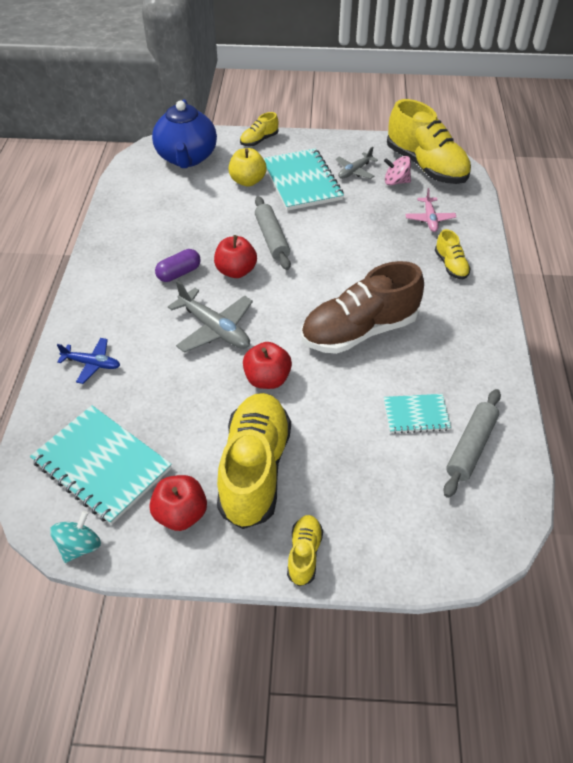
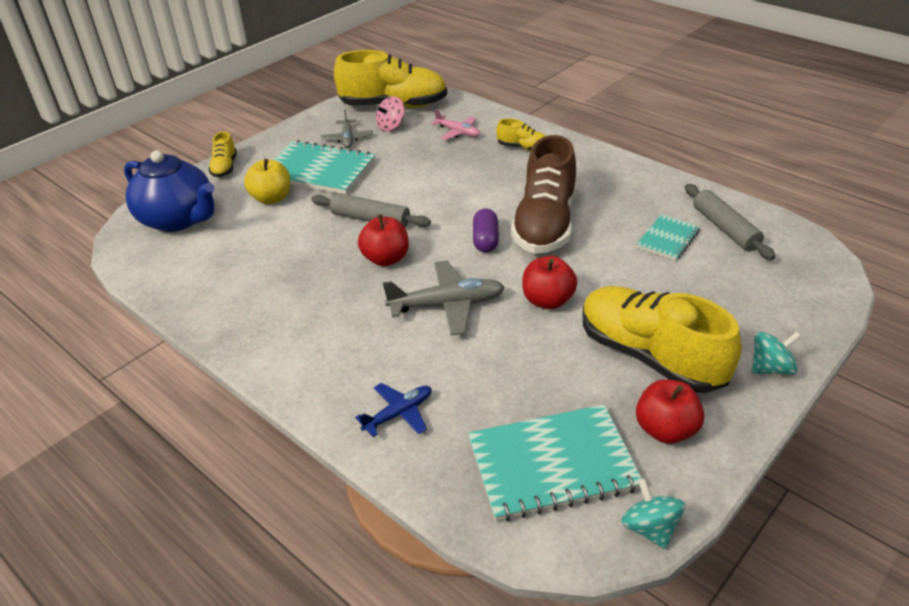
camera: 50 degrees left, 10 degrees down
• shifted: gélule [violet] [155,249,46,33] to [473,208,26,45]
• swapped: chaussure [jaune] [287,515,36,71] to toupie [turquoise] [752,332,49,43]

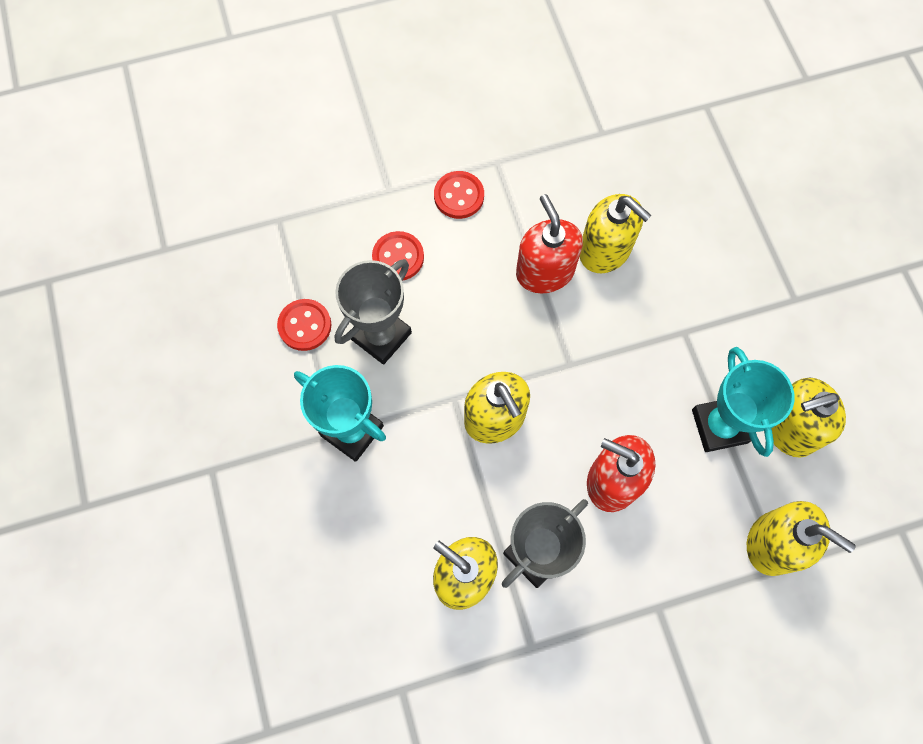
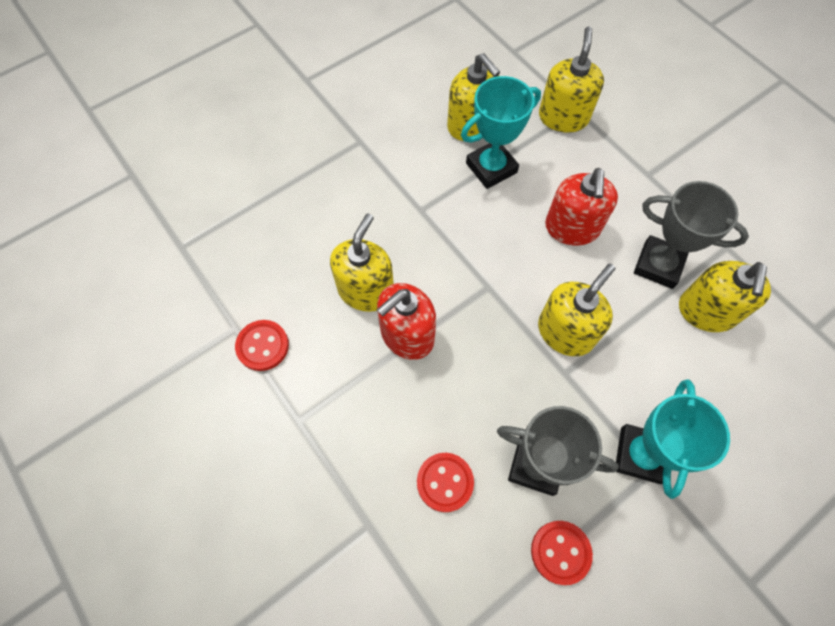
camera: 110 degrees left, 5 degrees down
• shifted: bouton [rouge] [434,171,50,48] to [235,320,54,51]

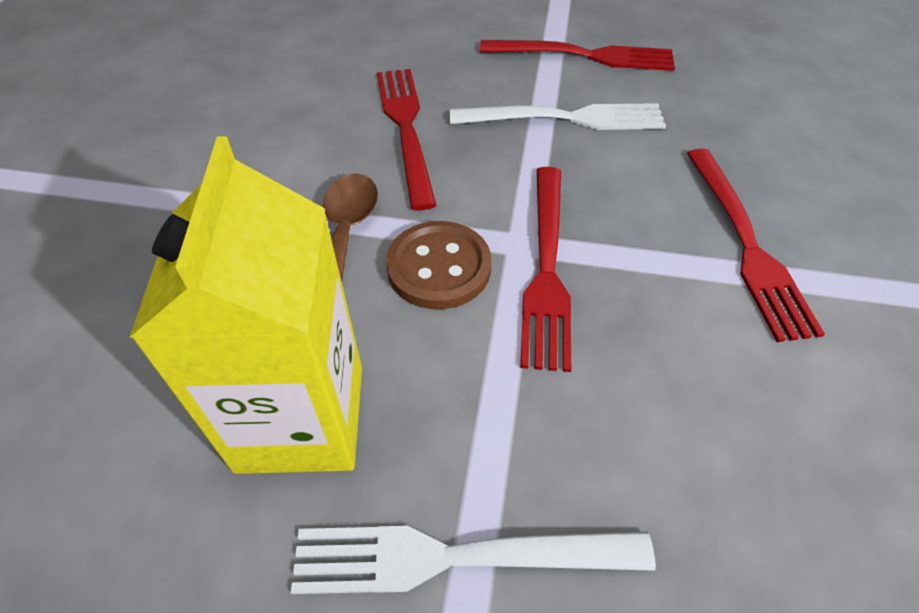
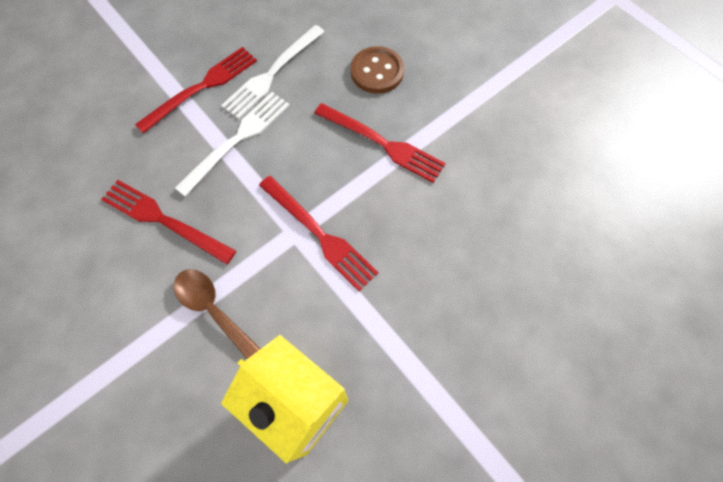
camera: 50 degrees left, 15 degrees up
• shifted: bouton [marron] [386,221,106,88] to [351,46,53,48]
• shifted: fourchette [blanc] [291,526,365,68] to [221,25,104,94]

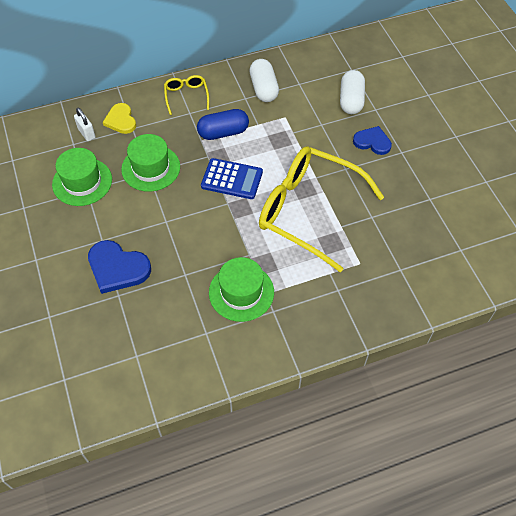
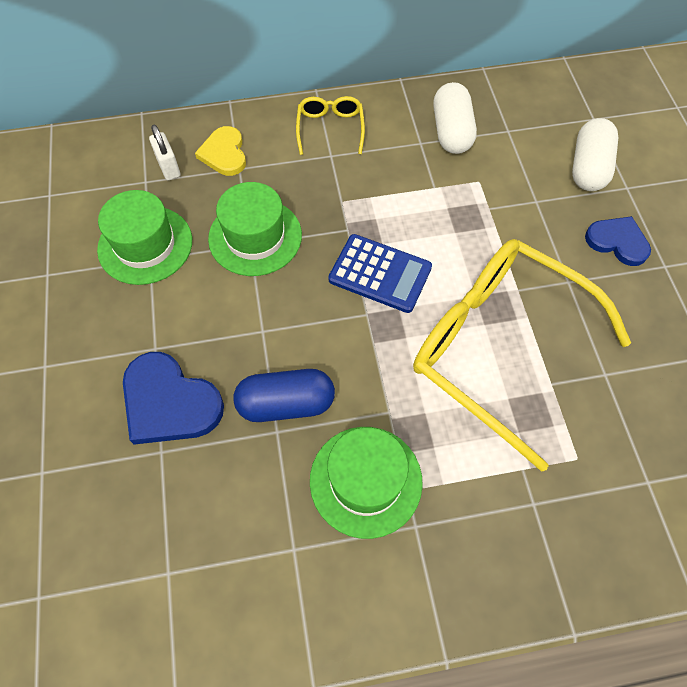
camera: 10 degrees right, 5 degrees up
• shifted: gélule [bleu] [197,109,52,31] to [234,369,101,53]

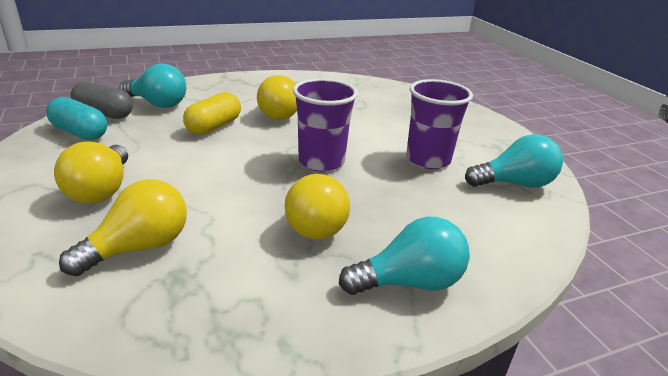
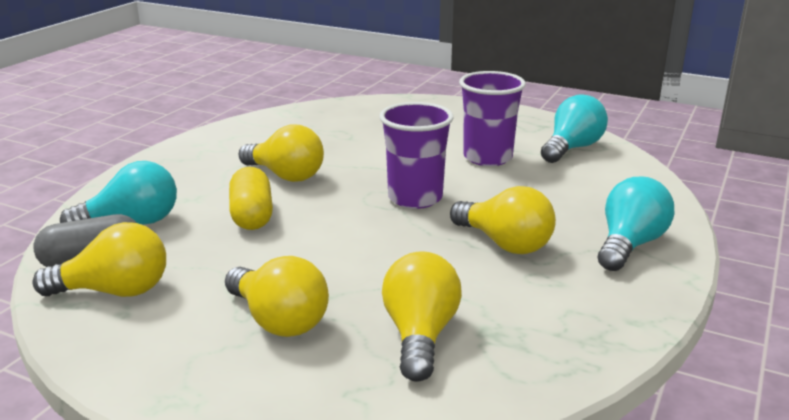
camera: 40 degrees left, 5 degrees down
• swapped: gélule [turquoise] [46,97,61,43] to ampoule [jaune] [32,222,134,75]

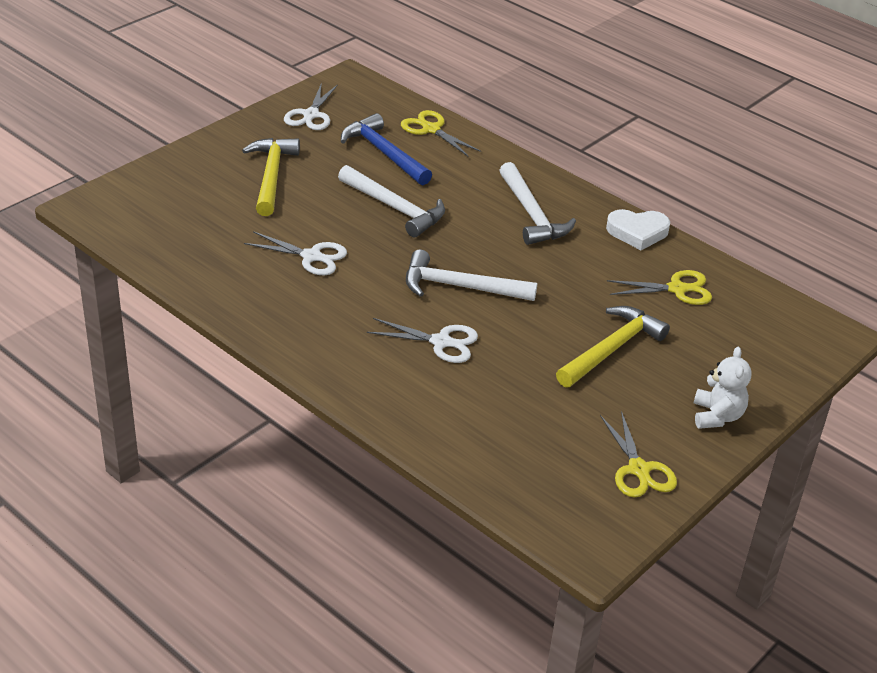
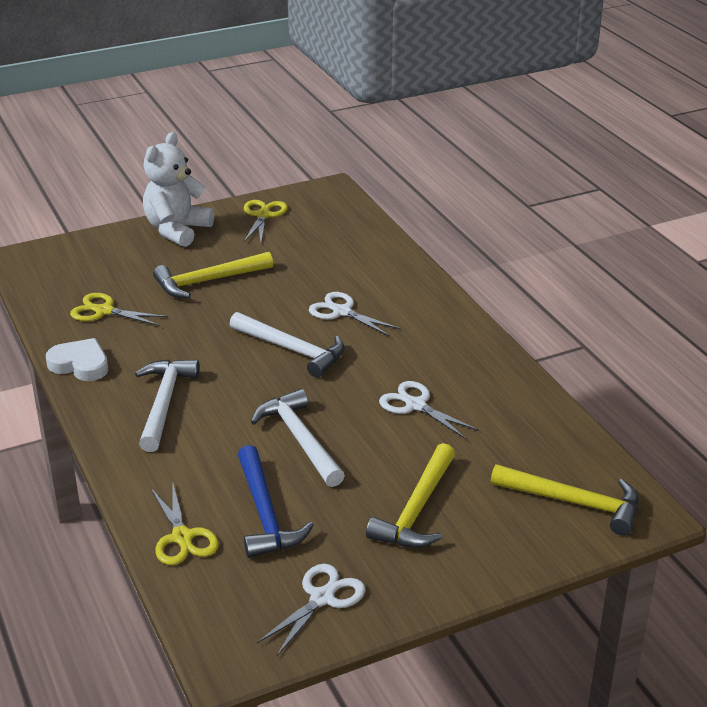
camera: 155 degrees left, 5 degrees down
• scaled: ours en peluche [blanc] [694,347,58,82] = [143,132,71,115] x1.62
• new: marteau [jaune] [491,464,148,72]

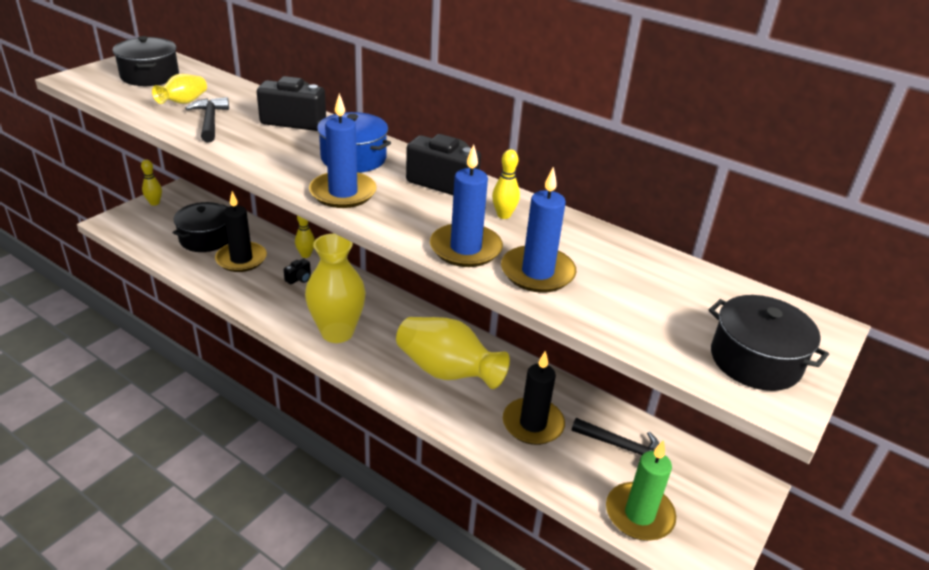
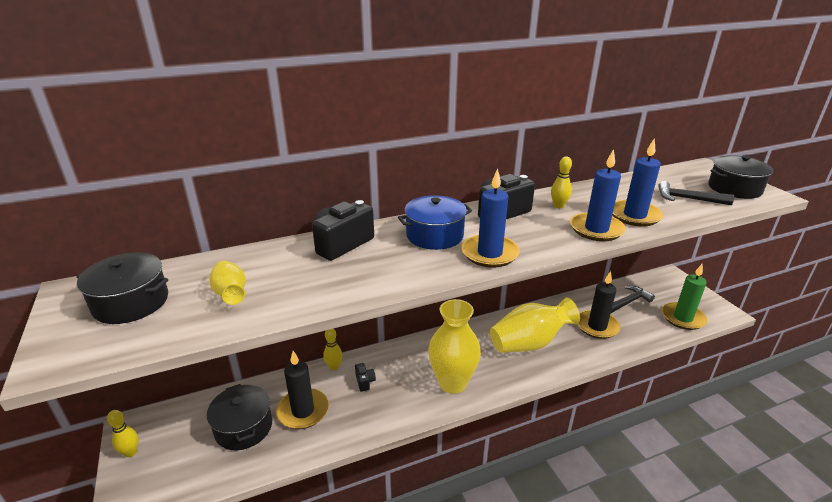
camera: 55 degrees left, 5 degrees down
• shifted: marteau [noir] [185,97,44,45] to [658,181,76,24]

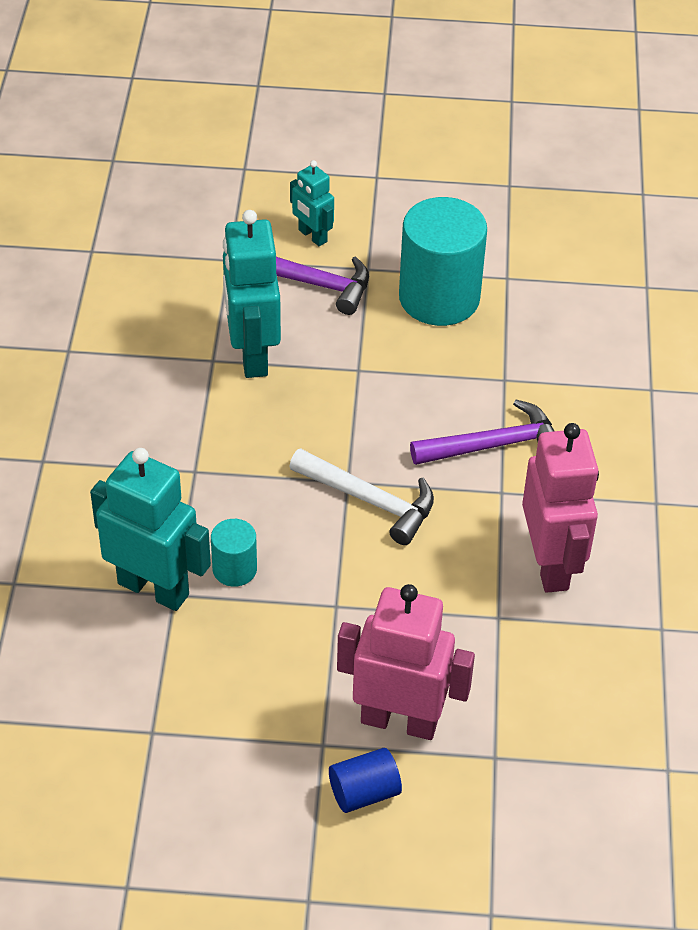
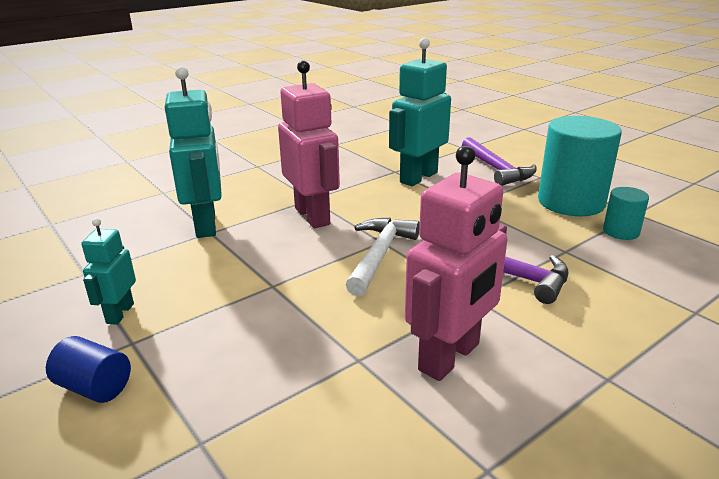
camera: 50 degrees right, 20 degrees down
• shifted: robot [turquoise] [290,160,44,86] to [81,218,55,107]
• rotated: marteau [blanc] [289,448,145,97] = [346,218,74,78] 150 degrees counterclockwise
• shifted: cylindre [turquoise] [211,519,46,68] to [603,187,46,53]
• shifted: robot [rose] [337,584,138,156] to [278,60,62,168]

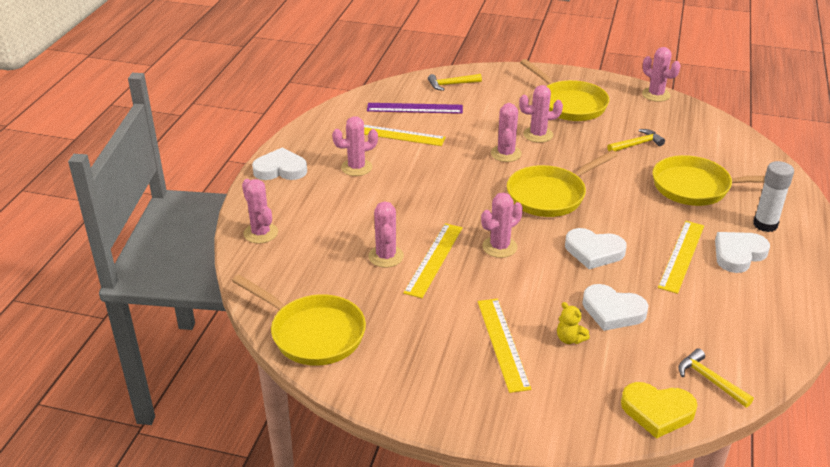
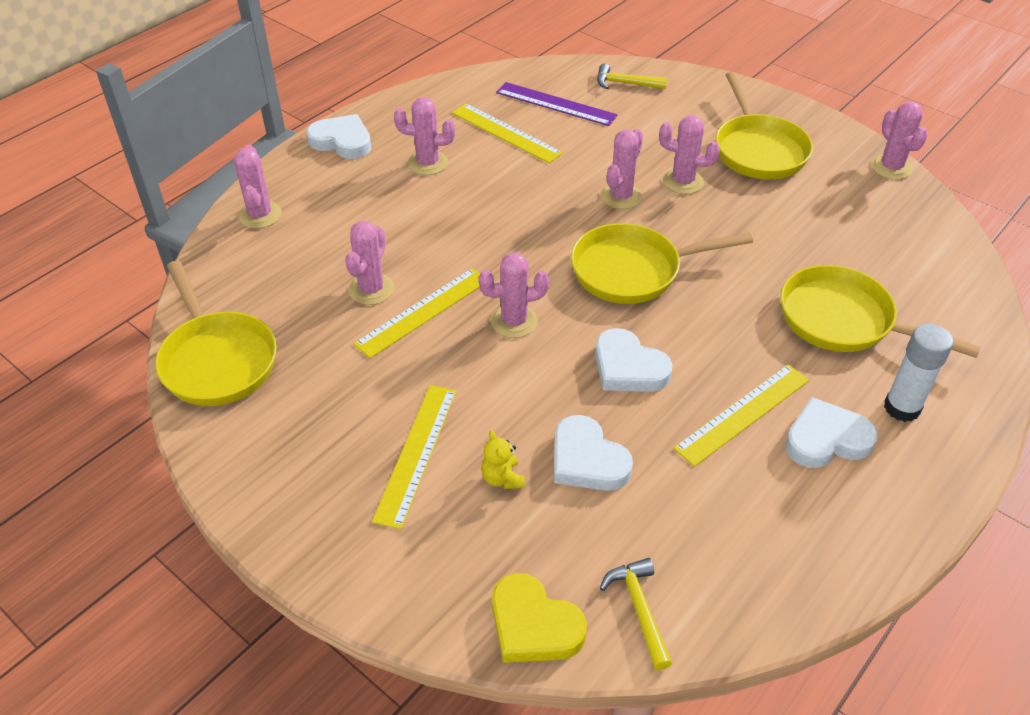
camera: 25 degrees right, 10 degrees up
• gone: marteau [jaune] [607,129,58,23]

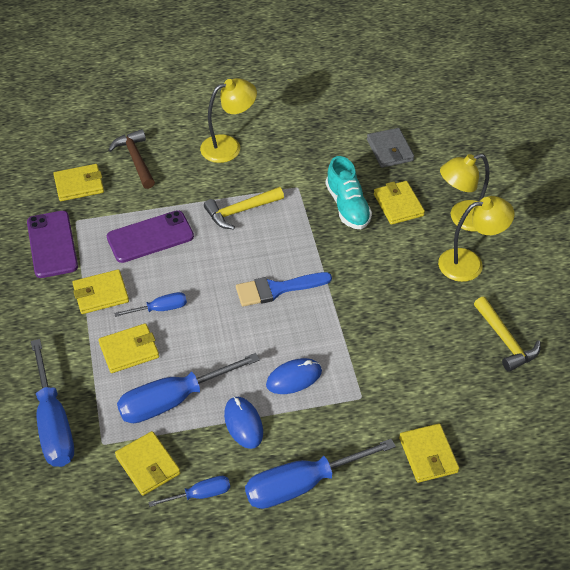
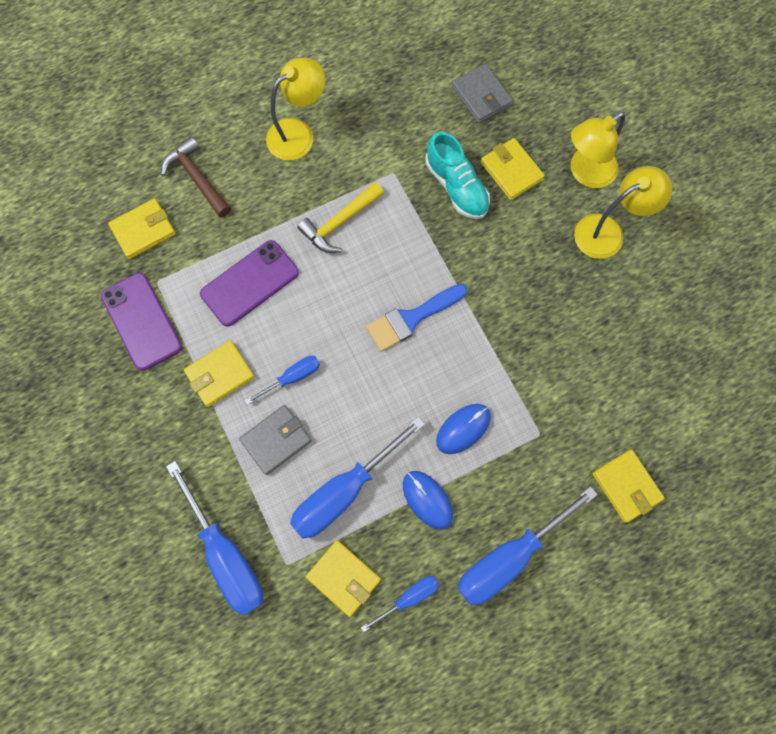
camera: 15 degrees left, 25 degrees up
• gone: marteau [jaune] [474,296,67,76]
• repainted: portefeuille [jaune] [98,323,61,50] to portefeuille [gris] [239,405,73,70]

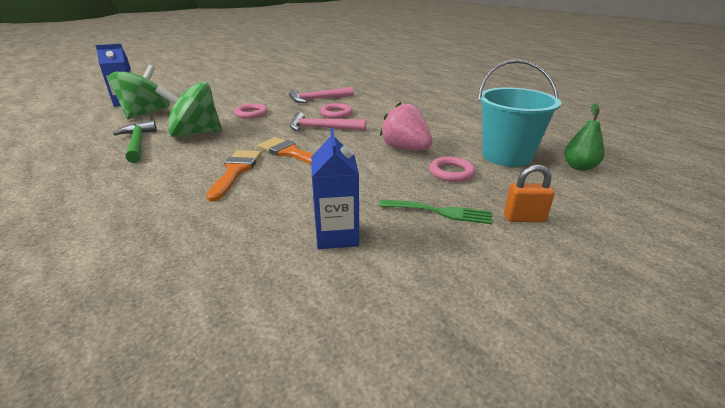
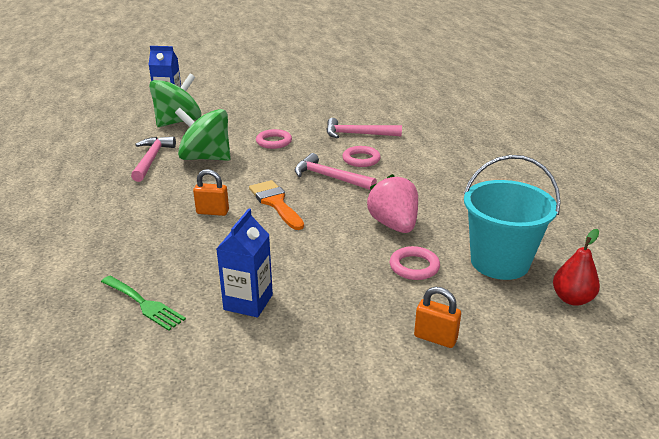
camera: 25 degrees right, 0 degrees up
• repainted: poire [vert] [564,104,41,67] to poire [rouge] [553,229,47,77]
• repainted: marteau [vert] [113,120,44,43] to marteau [rose] [131,137,45,45]
• swapped: pinceau [orange] [206,150,56,52] to cadenas [orange] [193,169,36,47]
• shifted: fourchette [vert] [379,199,113,25] to [101,276,85,55]

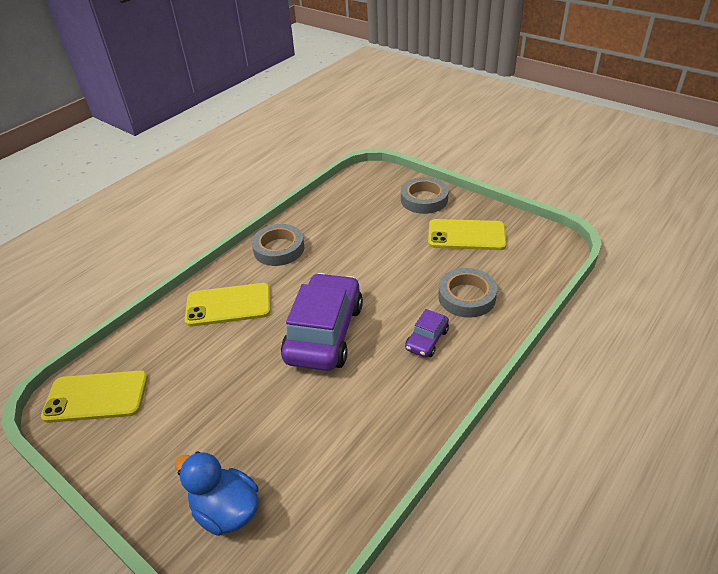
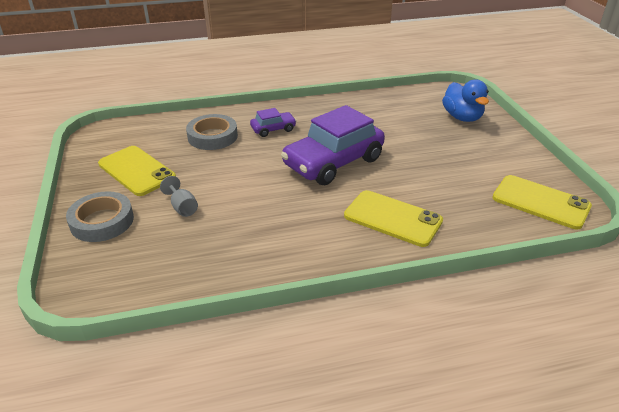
camera: 145 degrees left, 5 degrees down
• gone: ruban adhésif [gris] [252,224,52,42]
• new: verre à pied [gris] [160,176,38,41]

